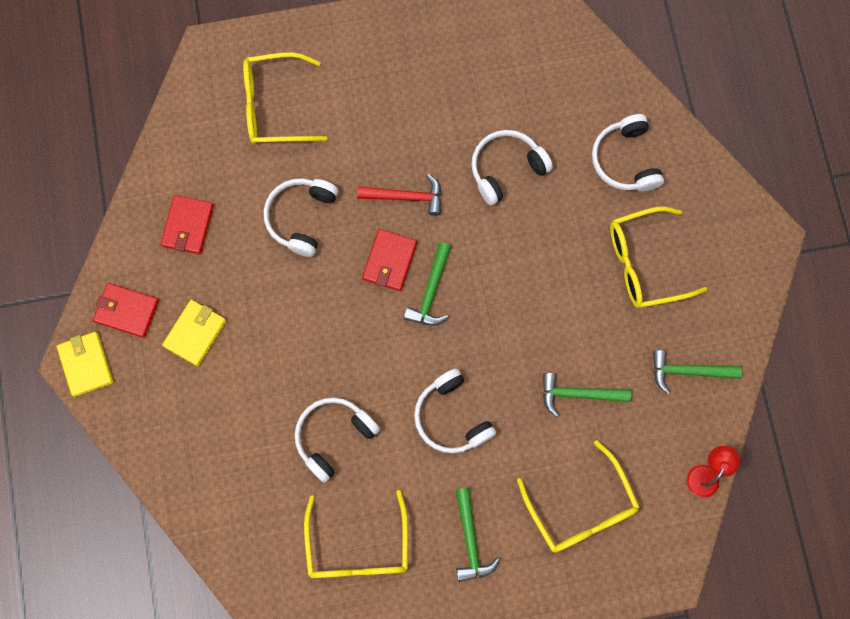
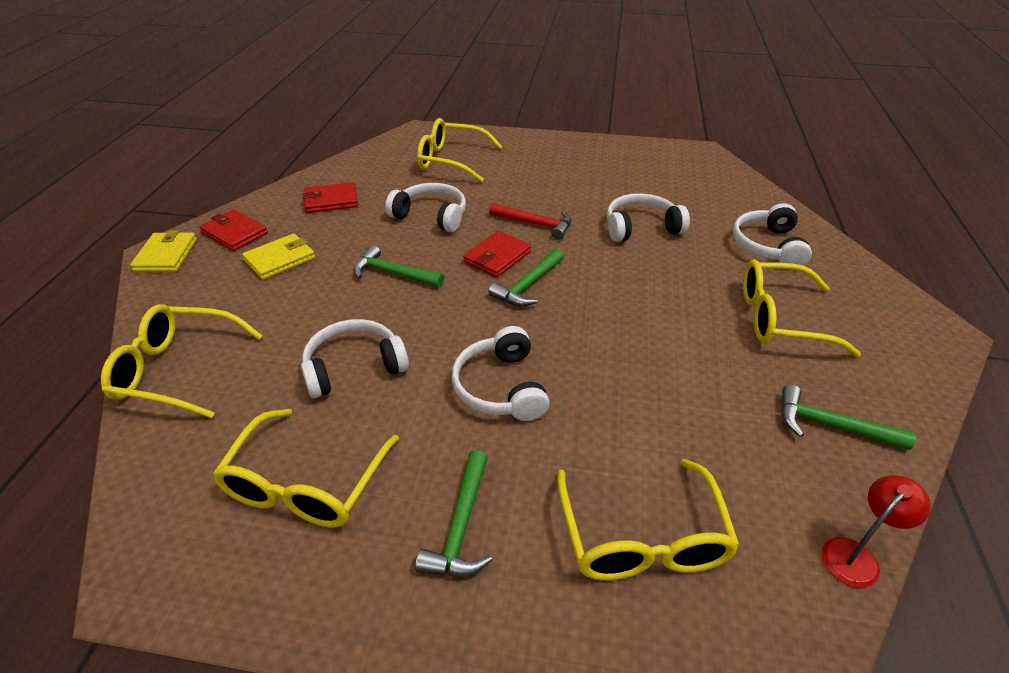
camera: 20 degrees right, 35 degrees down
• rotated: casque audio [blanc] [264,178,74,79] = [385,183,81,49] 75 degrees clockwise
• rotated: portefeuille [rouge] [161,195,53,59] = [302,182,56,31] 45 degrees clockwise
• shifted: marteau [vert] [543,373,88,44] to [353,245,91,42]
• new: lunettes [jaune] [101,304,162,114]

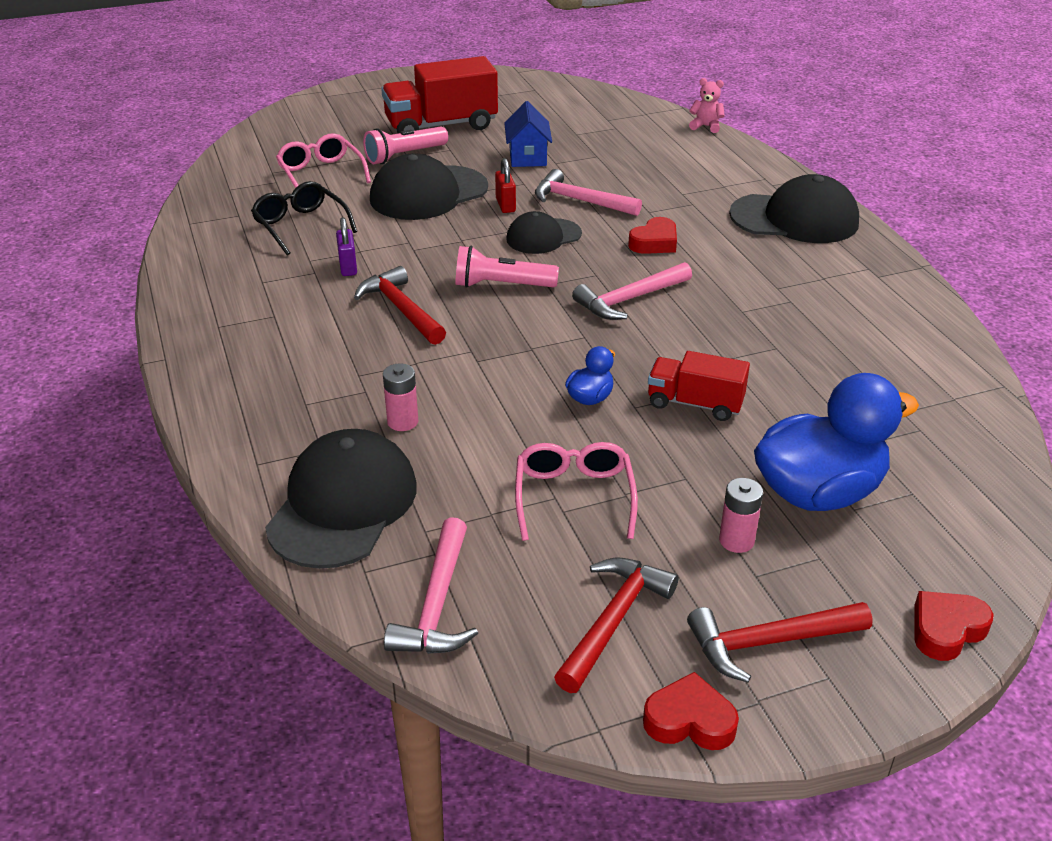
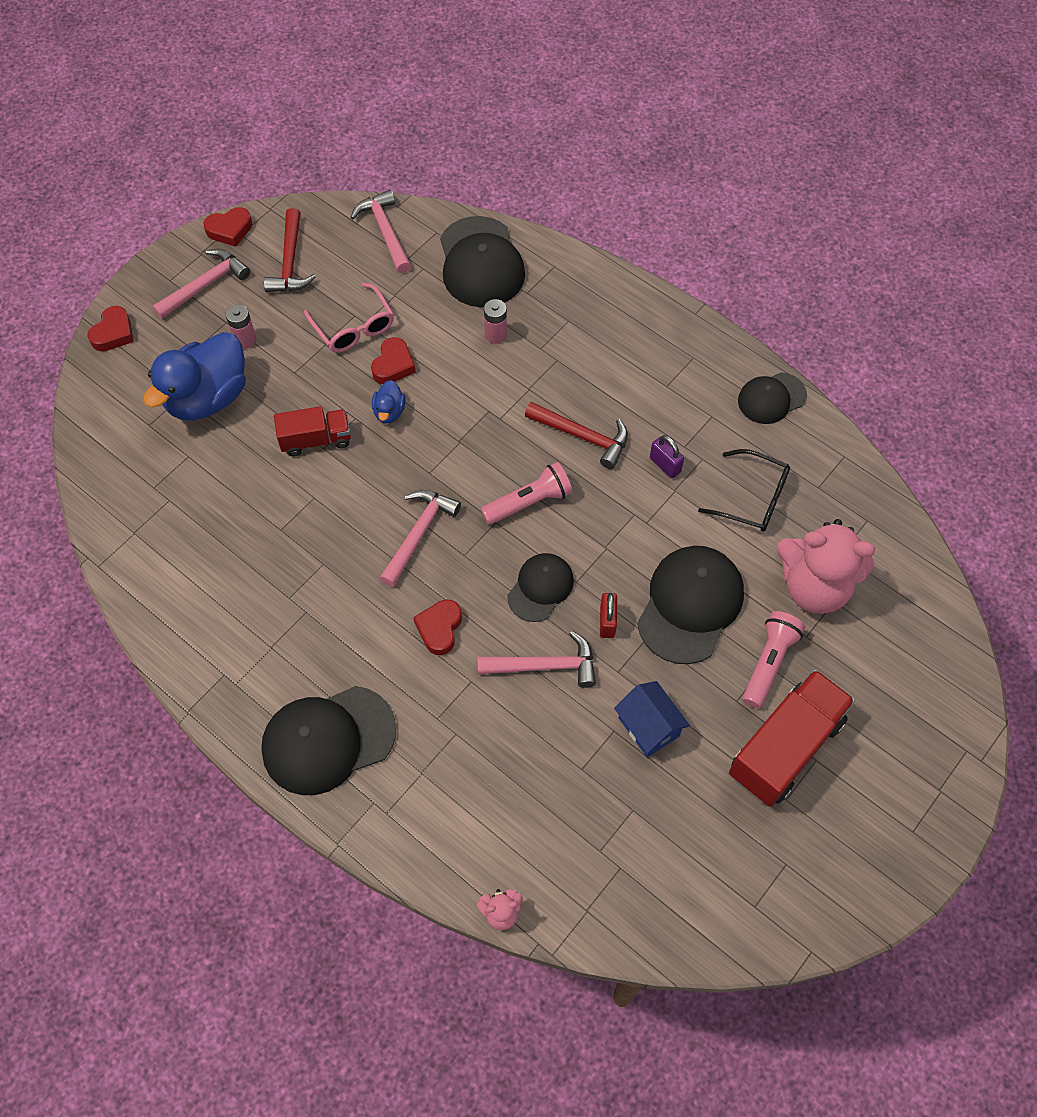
camera: 150 degrees right, 25 degrees up
• swapped: lunettes [rose] [276,133,95,55] to ours en peluche [rose] [776,519,99,95]
• rotated: cadenas [rouge] [495,158,21,55] = [600,593,17,45] 45 degrees clockwise
• repainted: marteau [rouge] [687,602,186,81] to marteau [rose] [152,249,98,70]
• new: cœur [rouge] [371,337,45,47]
• new: casquette [noir] [738,372,69,52]

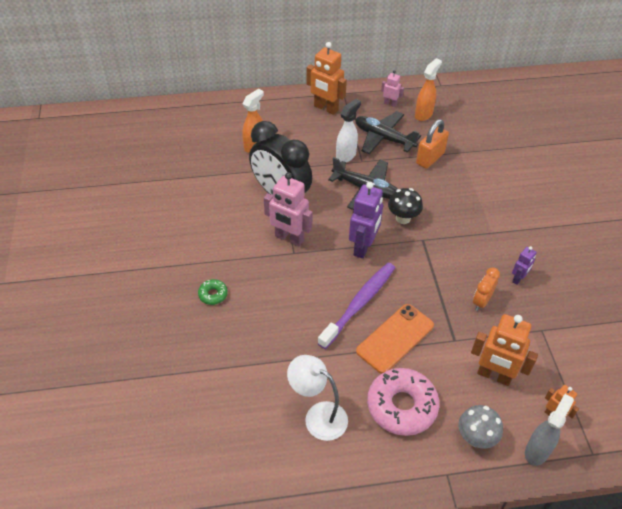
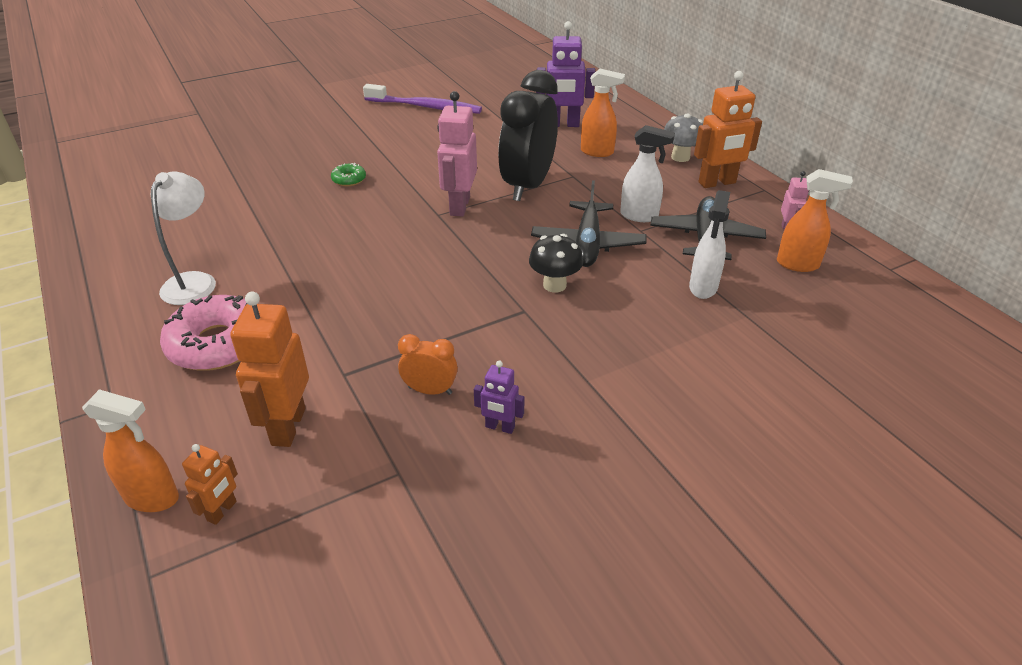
camera: 70 degrees right, 10 degrees down
• rotated: robot [orange] [306,42,41,73] = [694,71,68,117] 120 degrees counterclockwise
• swapped: cadenas [orange] [416,119,33,50] to vaporisateur [blanc] [689,190,41,109]
• shifted: robot [violet] [349,182,34,77] to [536,21,60,106]
• shifted: brosse à dents [violet] [318,263,77,86] to [363,84,119,30]
• gone: téléphone [orange] [356,304,78,70]
• repainted: vaporisateur [gris] [525,394,49,72] to vaporisateur [orange] [82,389,97,123]
• shifted: champignon [gris] [458,405,45,44] to [664,113,39,49]

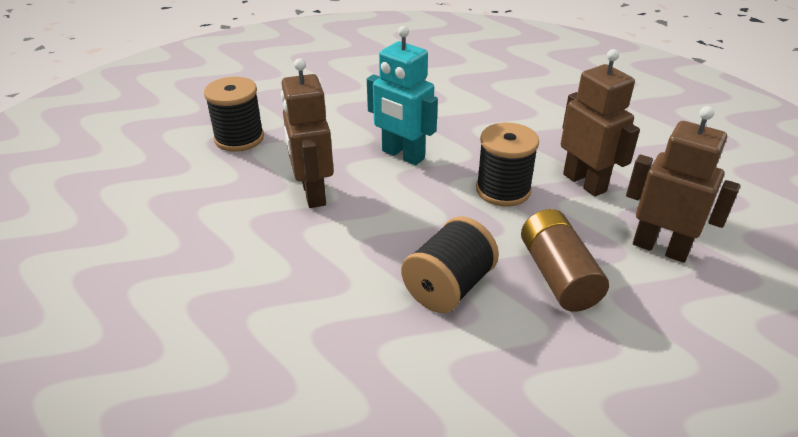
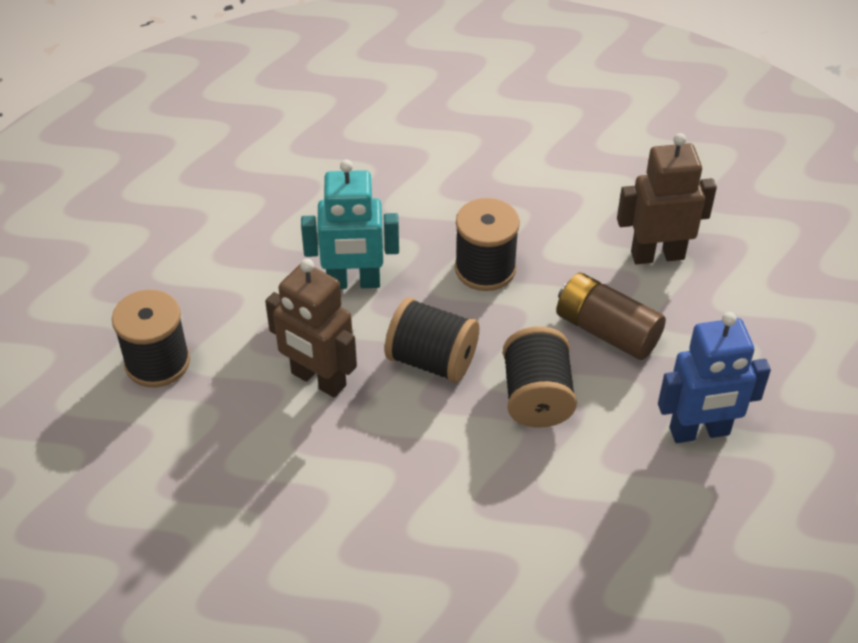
camera: 40 degrees left, 10 degrees up
• gone: robot [marron] [561,49,79,148]
• new: bobine [noir] [385,298,94,85]
• new: robot [bleu] [658,312,113,131]

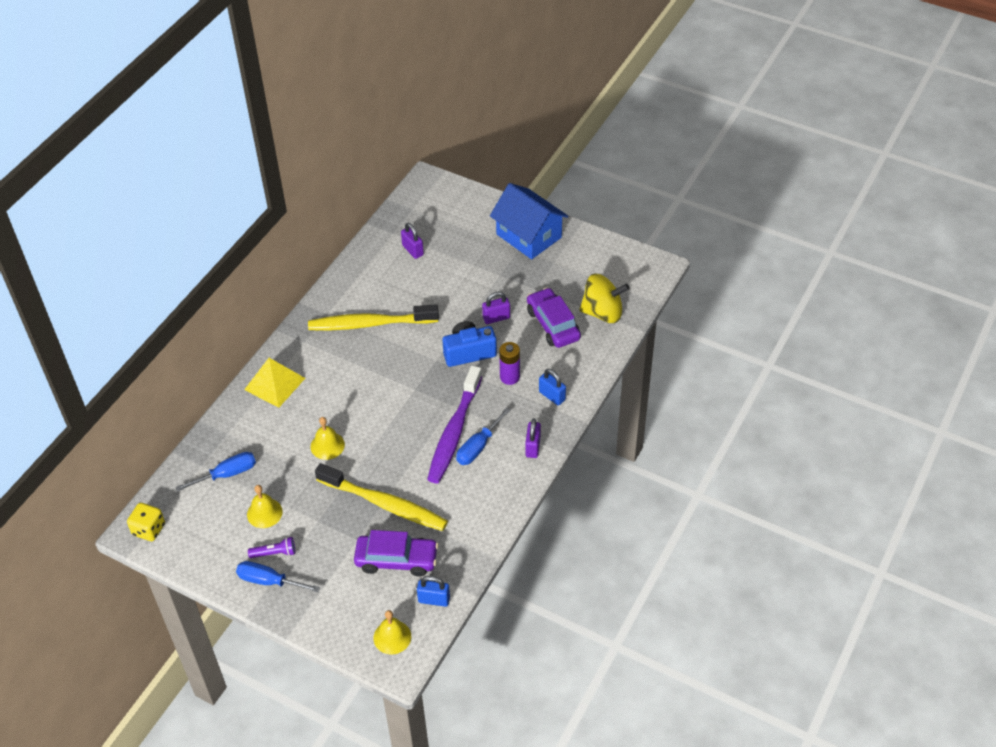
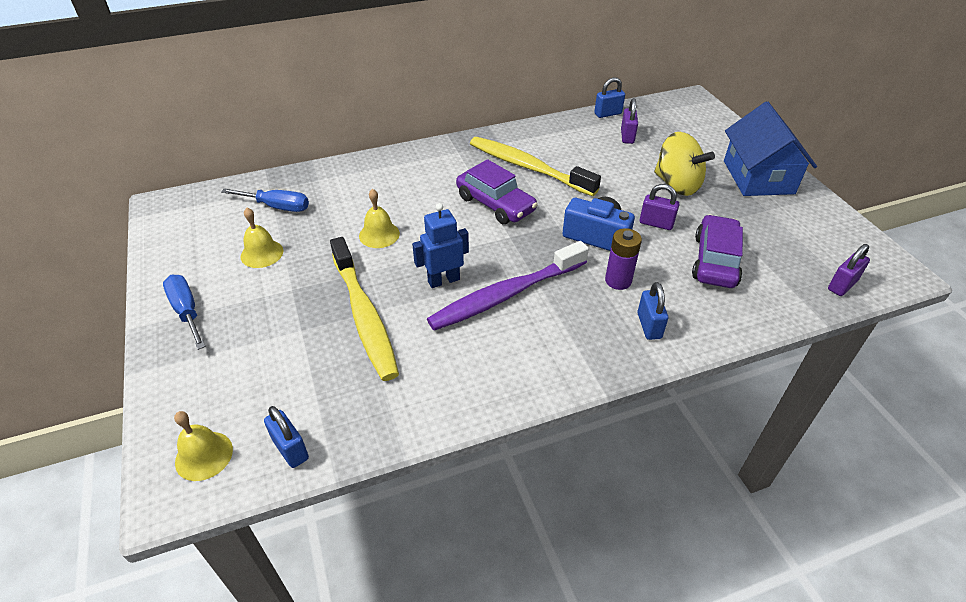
camera: 40 degrees right, 5 degrees down
• shifted: toupie [jaune] [579,273,51,50] to [654,132,61,64]
• gone: pyramide [jaune] [244,358,61,50]
• gone: tournevis [bleu] [456,407,54,58]
• shifted: cadenas [violet] [525,418,16,40] to [828,244,42,52]
• gone: dé [jaune] [127,503,38,38]
• shifted: voiture [violet] [354,530,84,47] to [456,159,82,65]
• gone: lampe de poche [violet] [248,537,47,21]
• new: cadenas [bleu] [594,77,31,41]
• new: robot [bleu] [412,203,57,85]

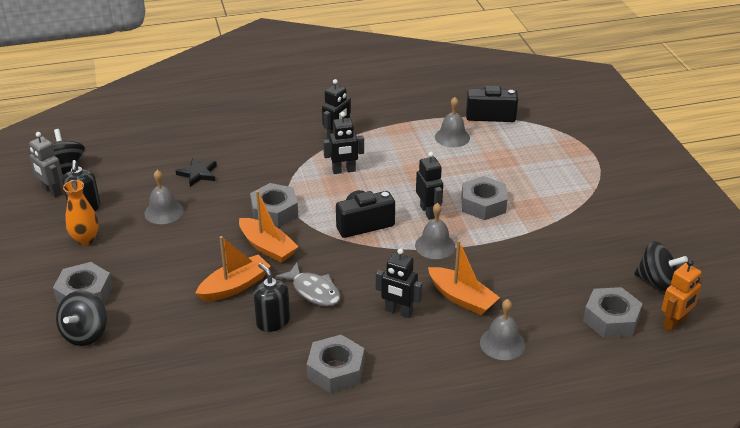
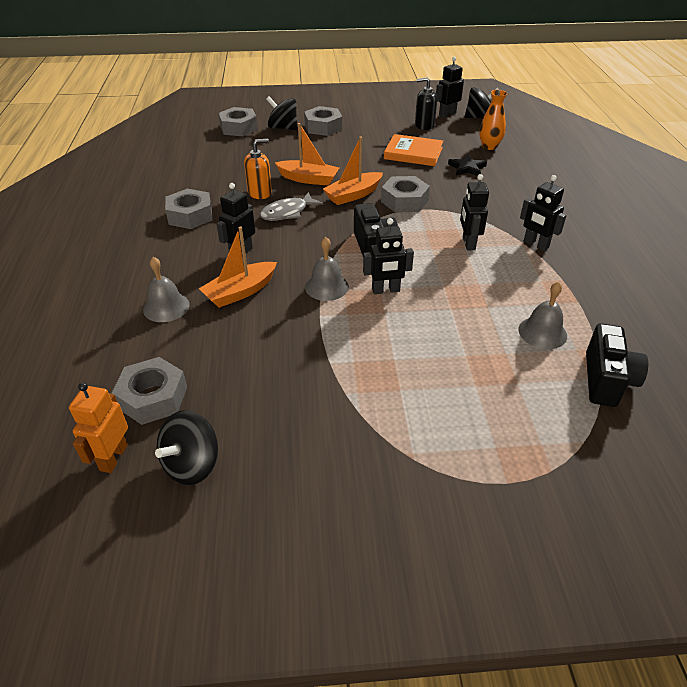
camera: 100 degrees right, 5 degrees up
• repainted: robot [gris] [29,132,34,66] to robot [noir] [436,57,28,60]
• swapped: cloche [gris] [144,170,40,54] to livre [orange] [384,134,59,32]
• shifted: écrou [gris] [461,176,47,44] to [218,107,40,30]
• shifted: vase [orange] [63,180,36,65] to [479,90,28,60]
• rotated: bateau [orange] [195,236,76,66] = [275,123,64,63] 45 degrees counterclockwise
• rotated: robot [orange] [661,260,41,72] = [69,382,59,91] 45 degrees clockwise
• repainted: distributeur de savon [noir] [253,263,37,69] to distributeur de savon [orange] [244,139,28,60]

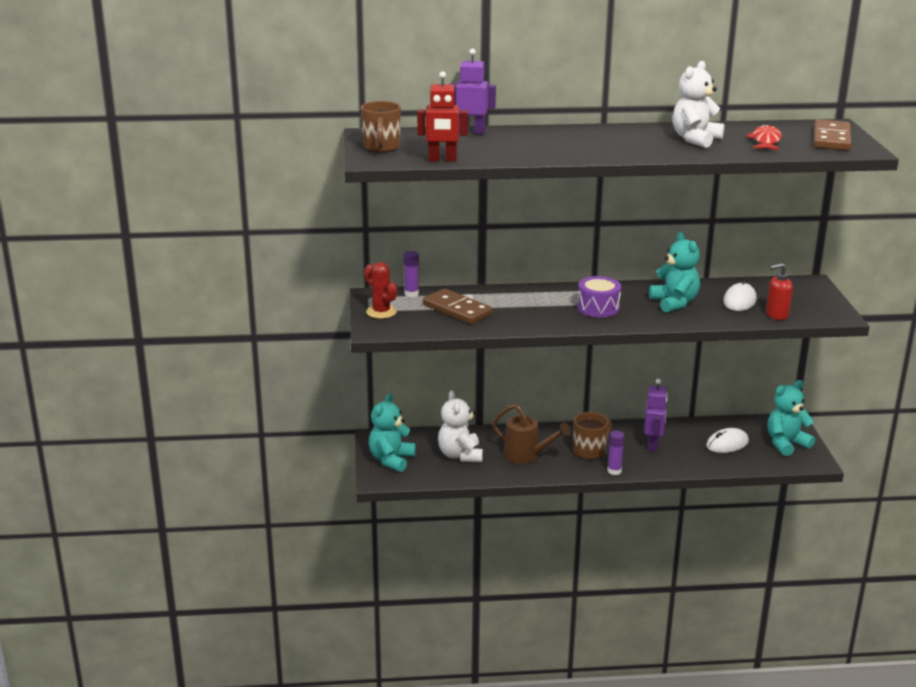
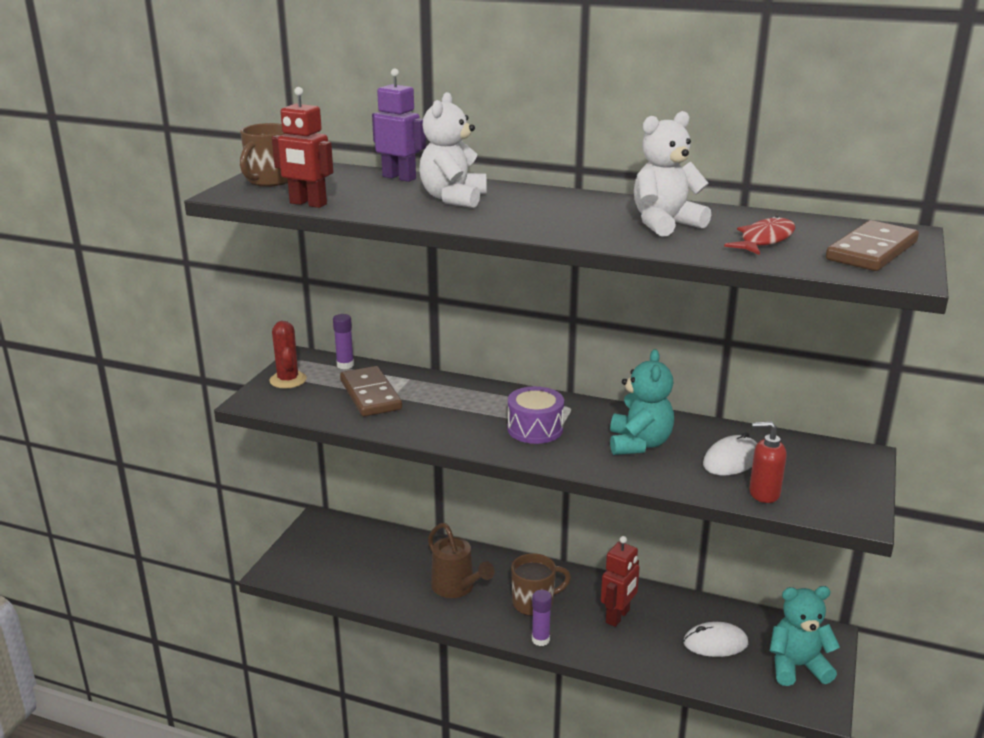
camera: 25 degrees right, 0 degrees up
• repainted: robot [violet] [644,379,23,72] to robot [rouge] [601,536,39,91]
• shifted: ours en peluche [blanc] [438,391,45,71] to [419,92,68,116]
• gone: ours en peluche [turquoise] [369,393,47,79]

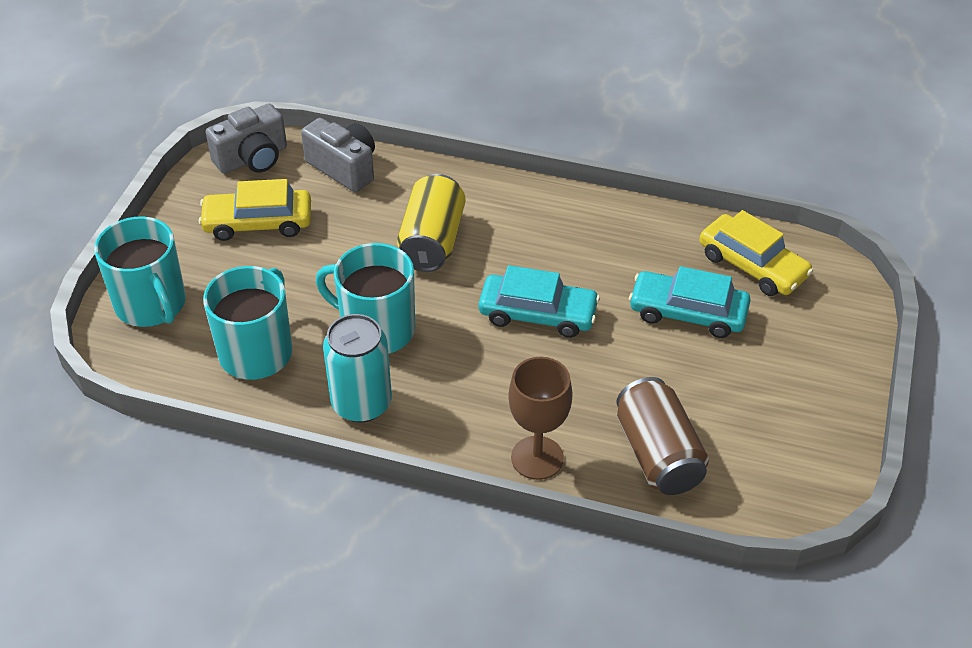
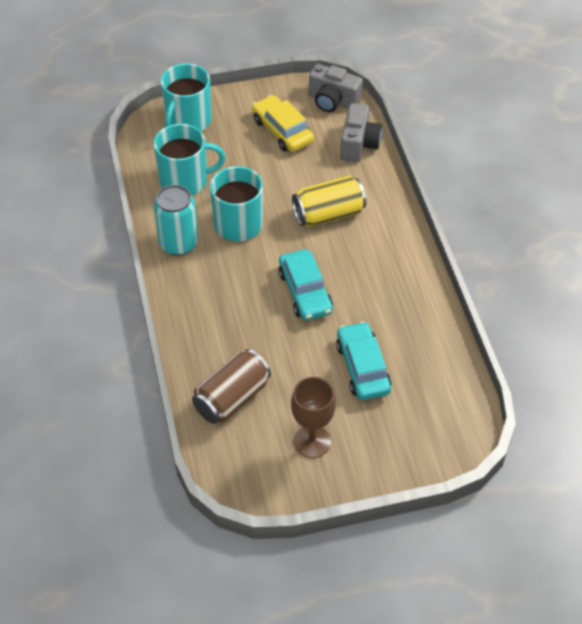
camera: 60 degrees right, 5 degrees up
• gone: voiture [jaune] [699,210,114,86]
• shifted: verre à pied [marron] [508,357,65,123] to [291,377,45,81]

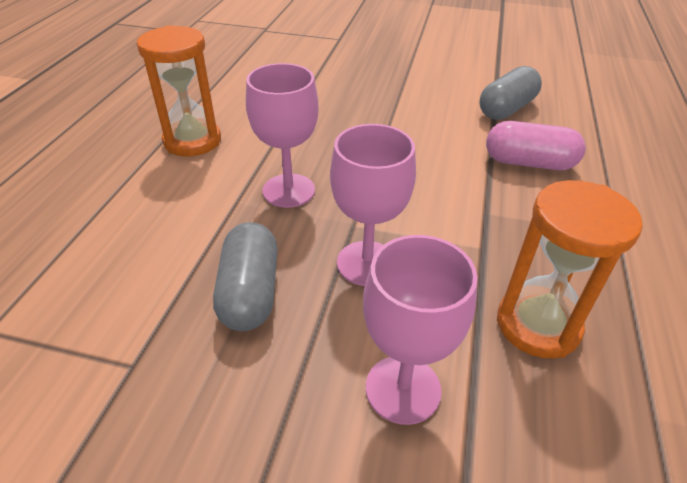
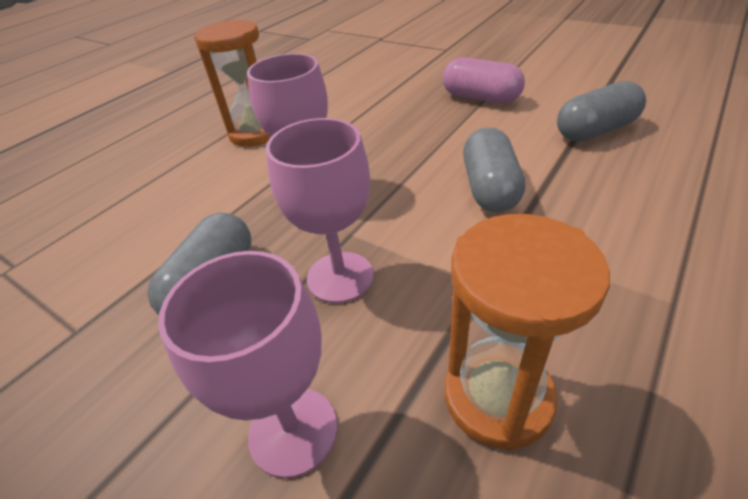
camera: 25 degrees right, 0 degrees up
• shifted: gélule [rose] [486,121,100,49] to [443,57,82,47]
• new: gélule [gris] [463,127,62,85]

